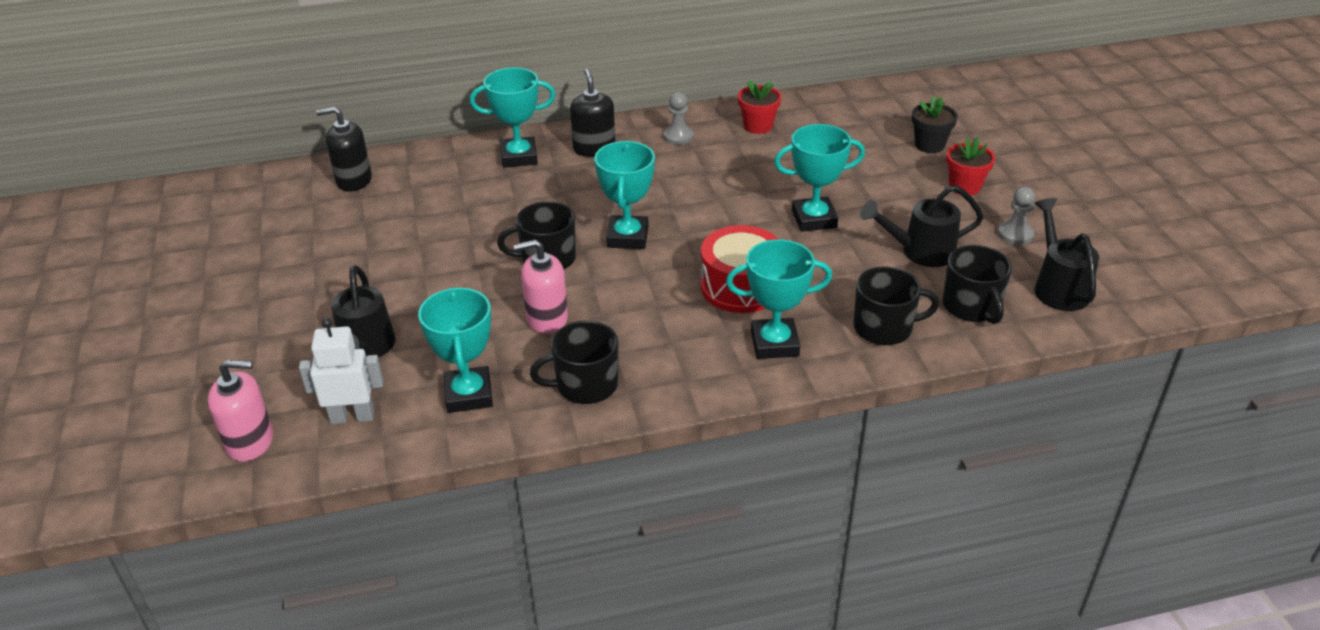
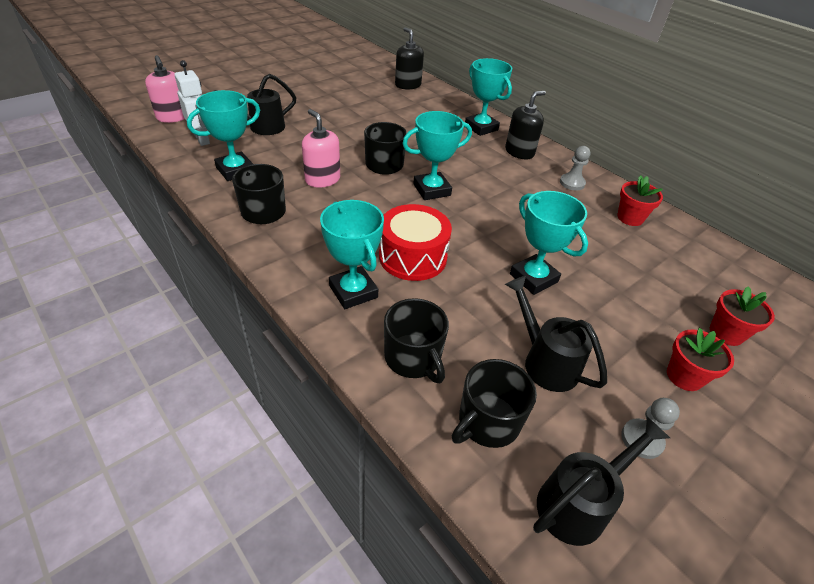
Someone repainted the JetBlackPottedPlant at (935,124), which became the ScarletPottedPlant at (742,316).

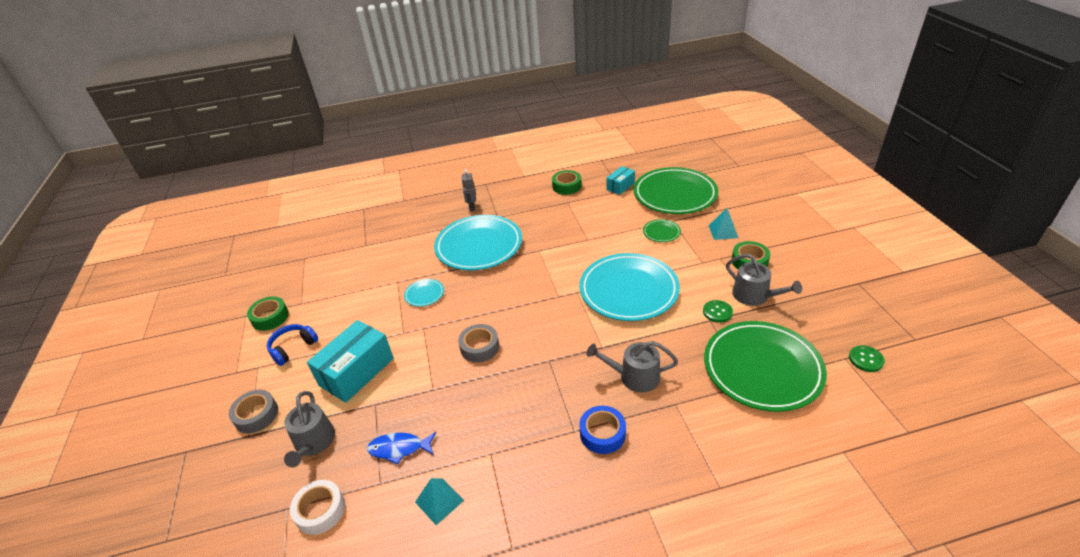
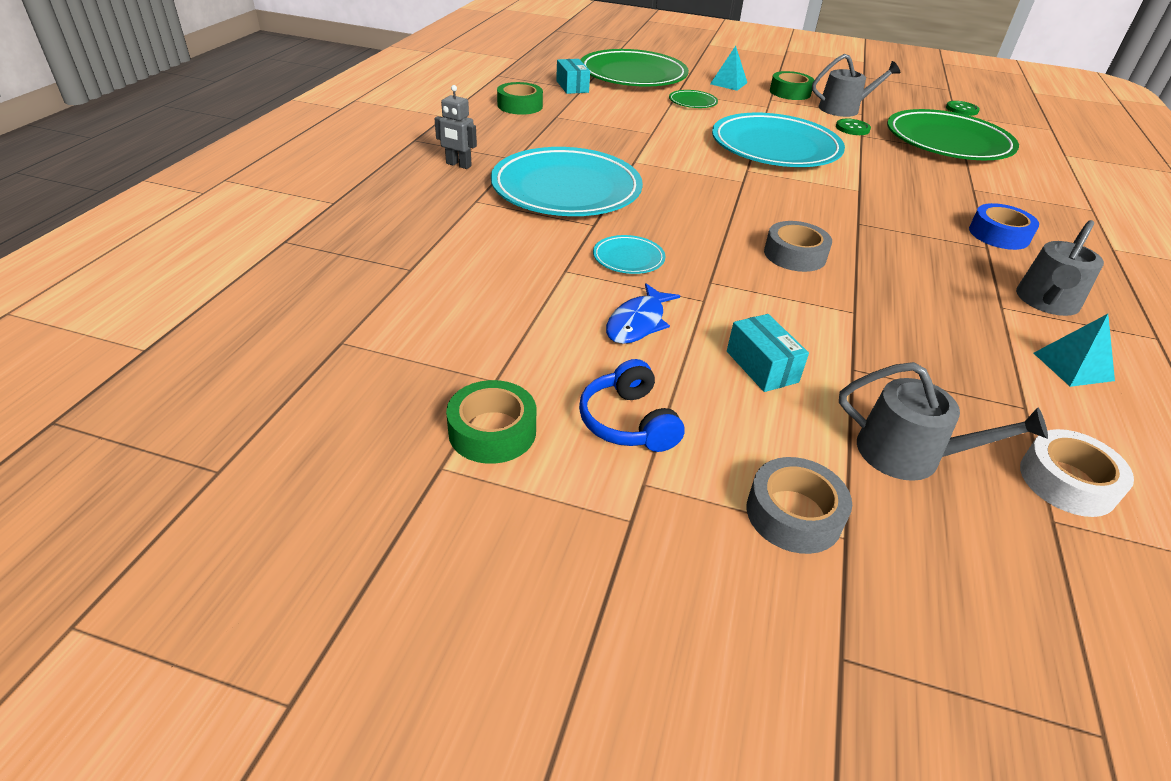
Someone scaled the AquaPackage at (350,361) by 0.54.
Someone carried the BlueFishFigure from (401,448) to (643,313).
Someone carried the GreySprinklingCan from (632,367) to (1060,268).

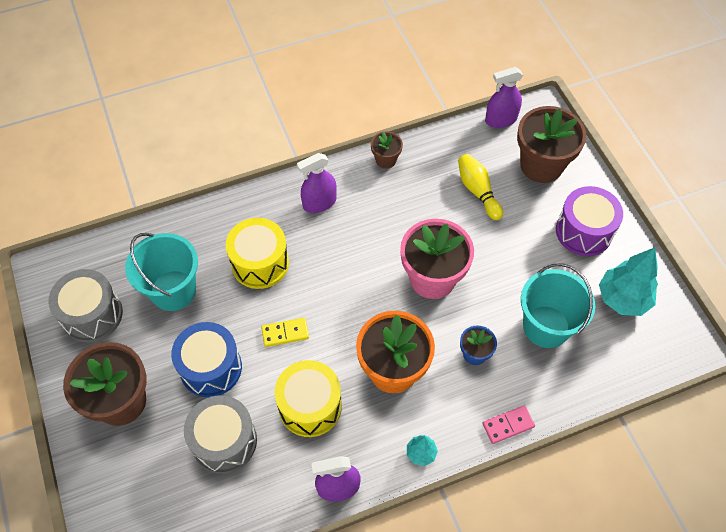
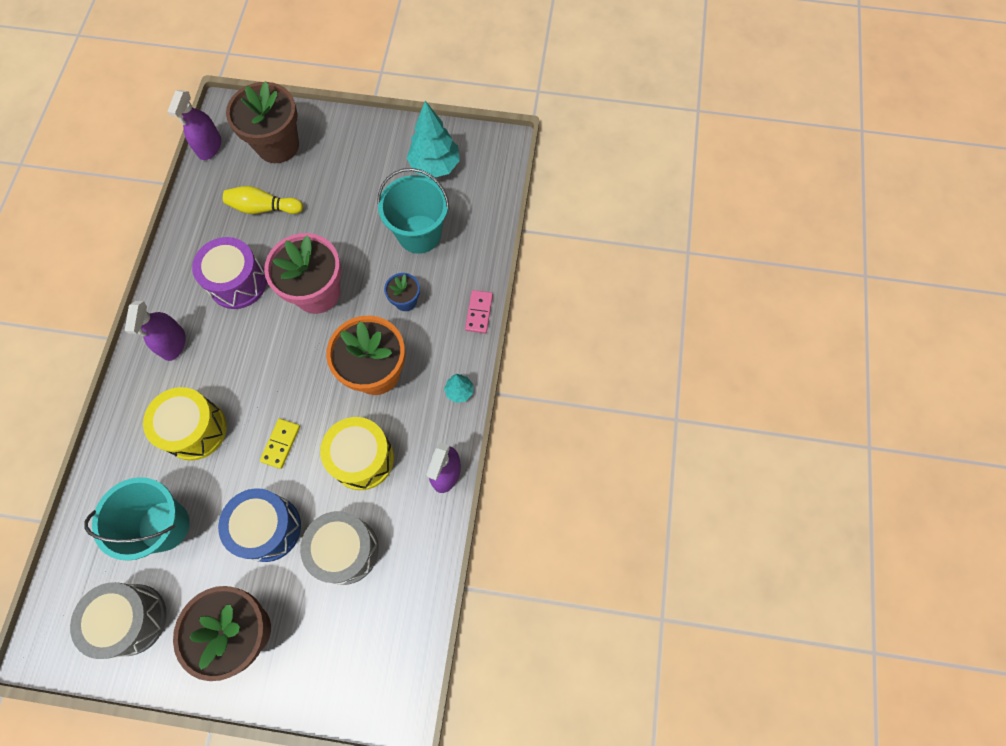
Someone took away the RussetPottedPlant at (387,150).
Someone carried the VioletSnareDrum from (589,221) to (229,273).

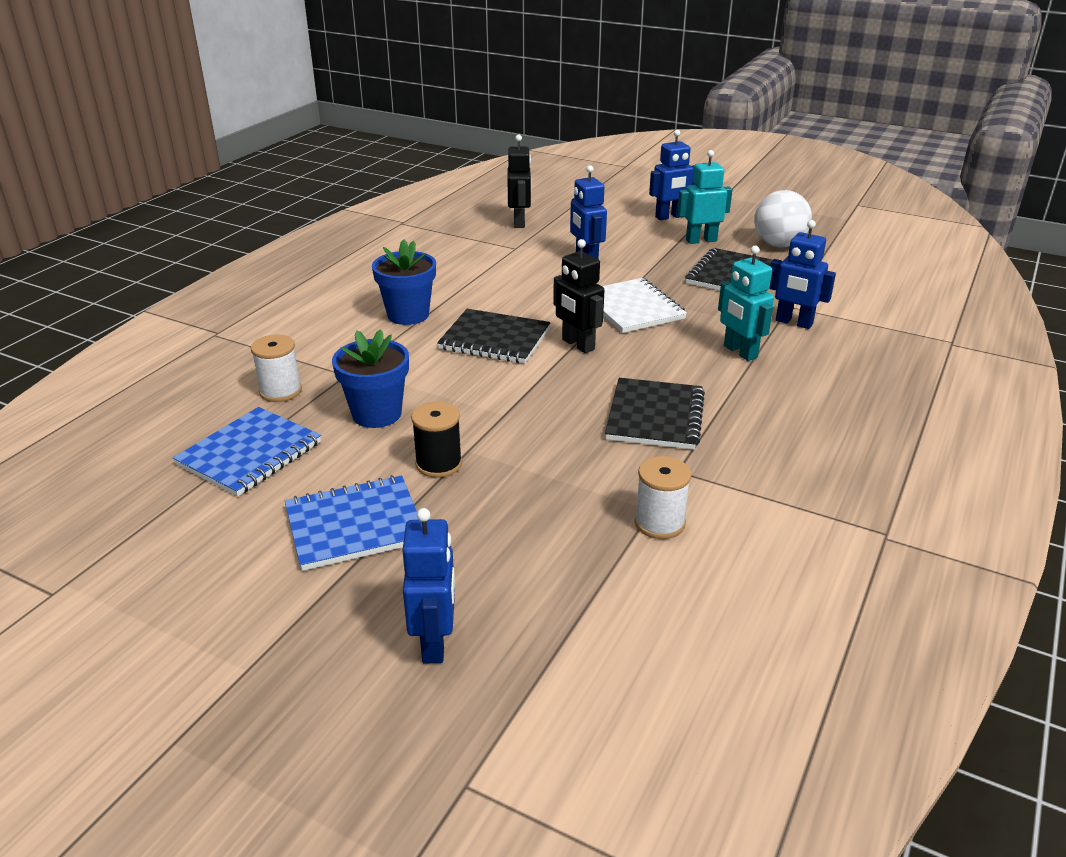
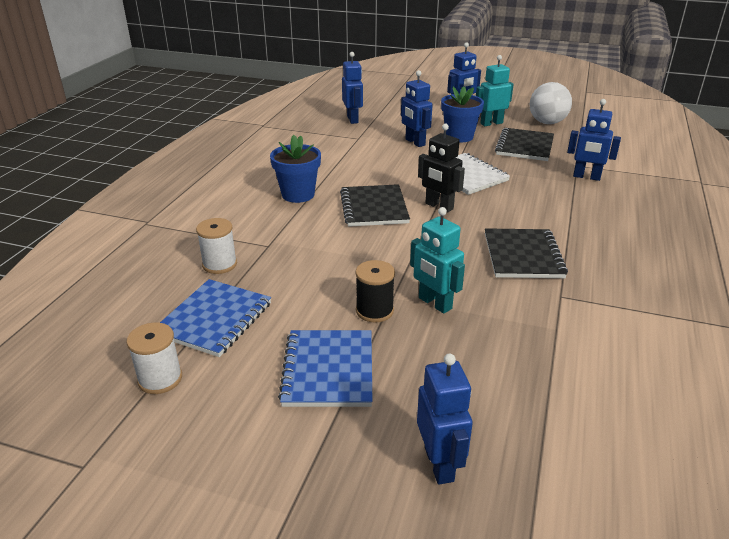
Someone rotated the BlueExerciseBook at (352,523) by 60 degrees counterclockwise.
Someone carried the BluePottedPlant from (370,378) to (462,114).
Someone rotated the JetBlackExerciseBook at (493,336) by 75 degrees clockwise.
Someone repainted the JetBlackRobotFigure at (519,181), which became the BlueRobotFigure at (352,88).
Someone carried the WhiteBobbin from (662,497) to (154,358).
Someone carried the AquaRobotFigure from (746,303) to (437,260).

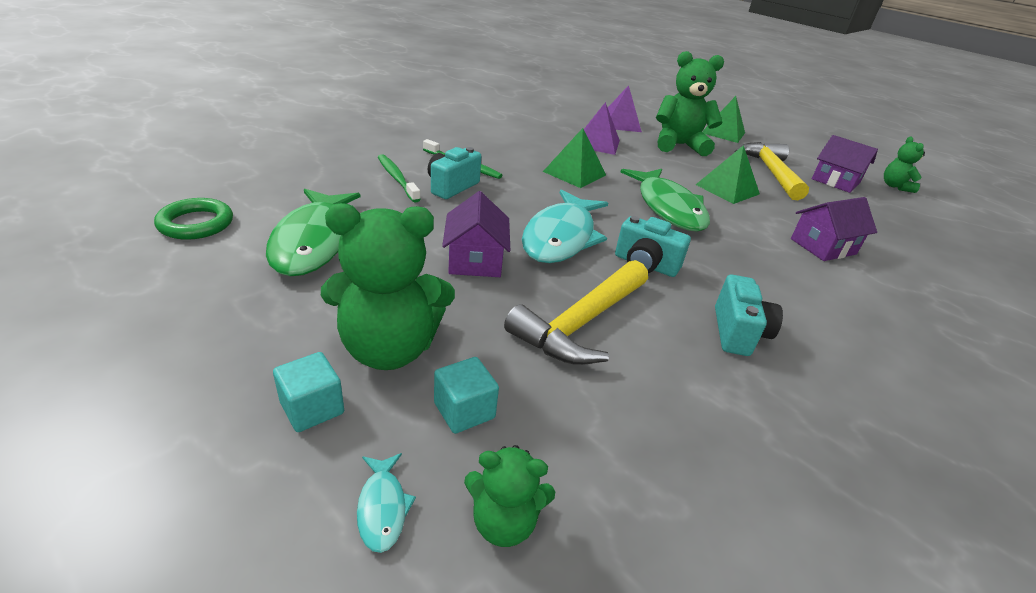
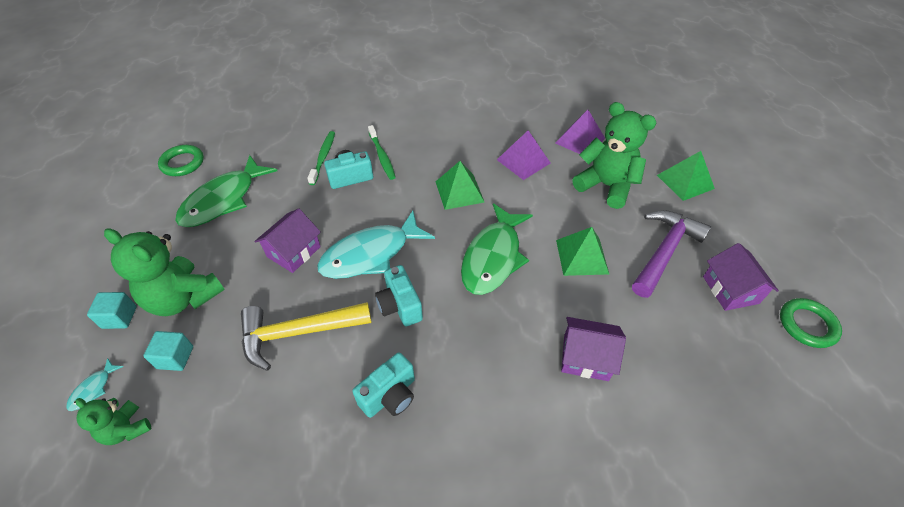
Someone repainted the GoldenHammer at (771,171), which became the VioletHammer at (671,254).
Someone swapped the GreenTeddy at (904,164) for the GreenHoop at (811,323).

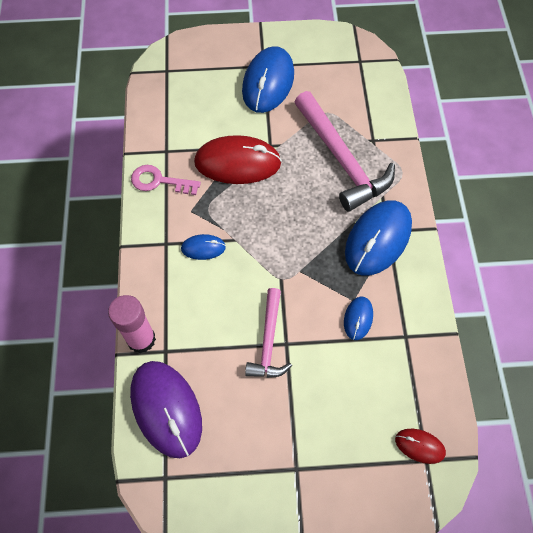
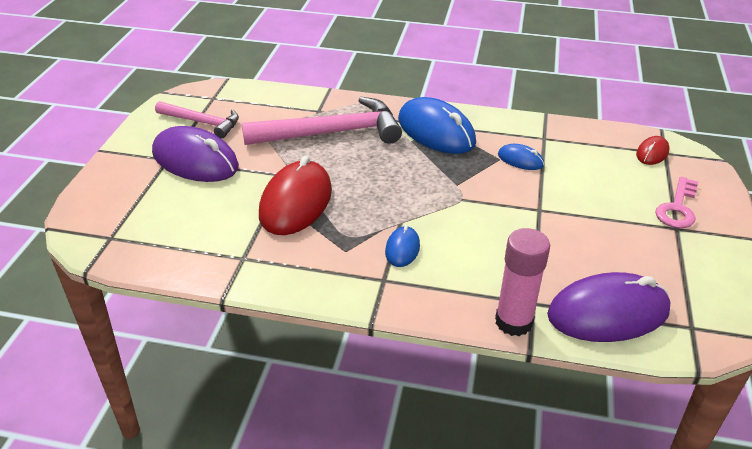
Someone carried the RosePinkDoorKey from (166,180) to (676,202).
Someone repainted the BlueComputerMouse at (268,79), which became the VioletComputerMouse at (195,154).
Someone carried the RosePinkHammer from (268,333) to (197,120).

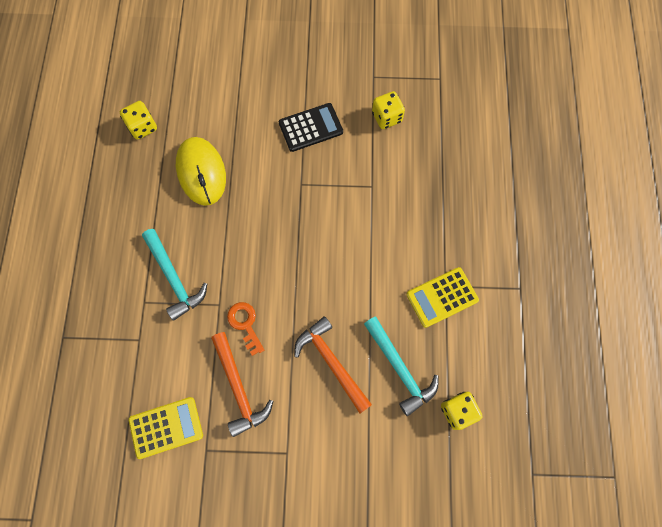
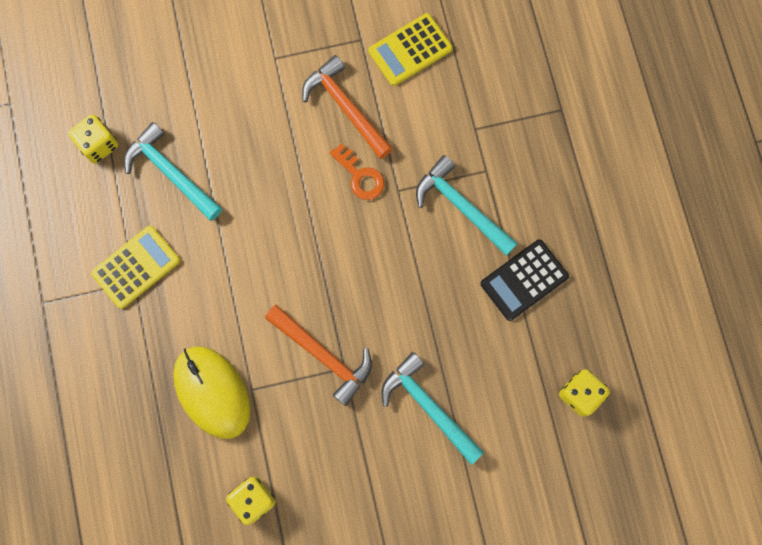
Someone carried the GoldenComputerMouse from (201,171) to (211,393).
Someone carried the JetBlackPocketCalculator from (311,127) to (524,280).
Someone carried the OrangeColouredHammer from (333,364) to (318,355).
Someone put down the AquaHammer at (432,408).

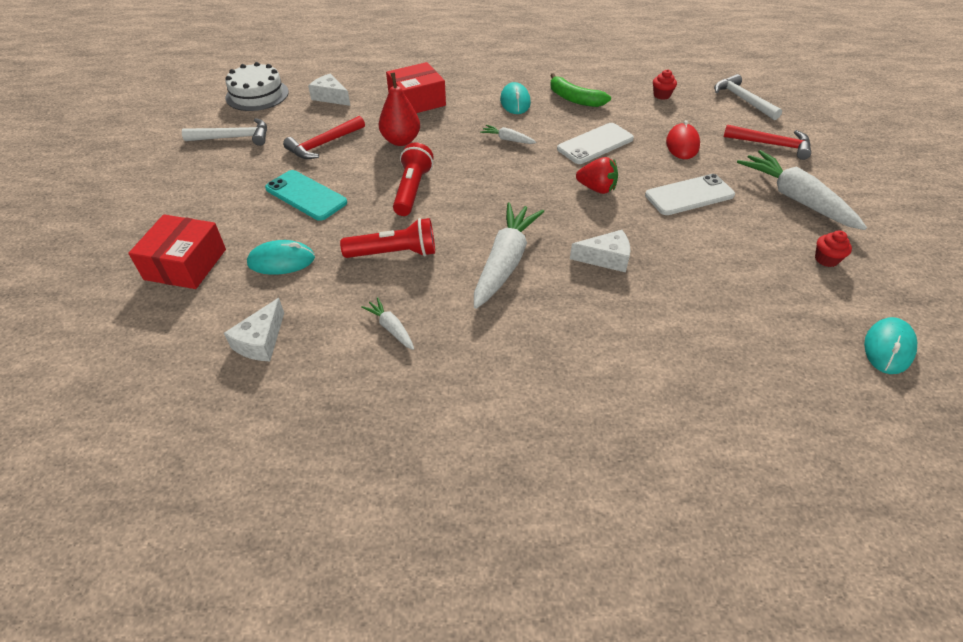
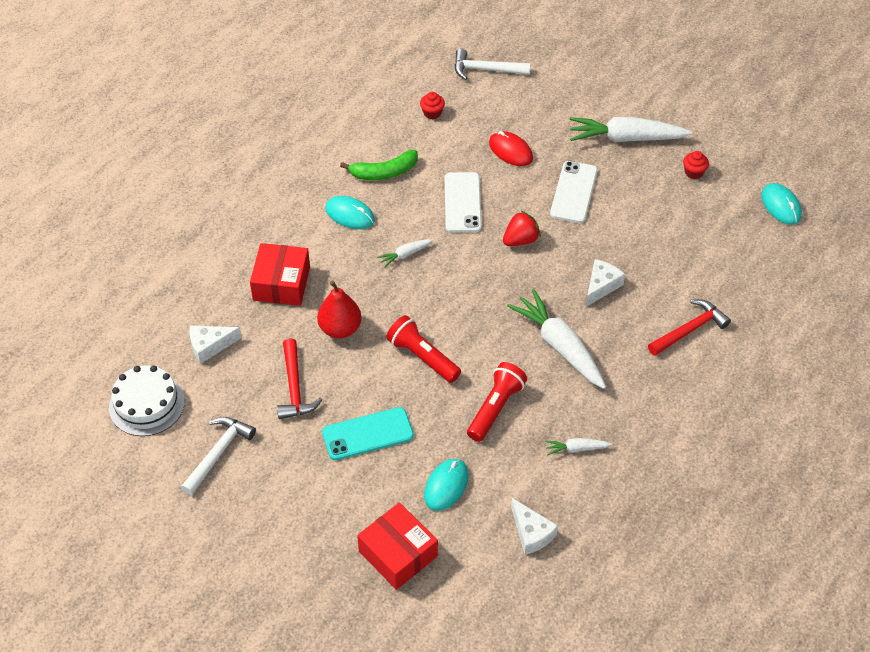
Someone carried the ScarletHammer from (767,142) to (689,327).

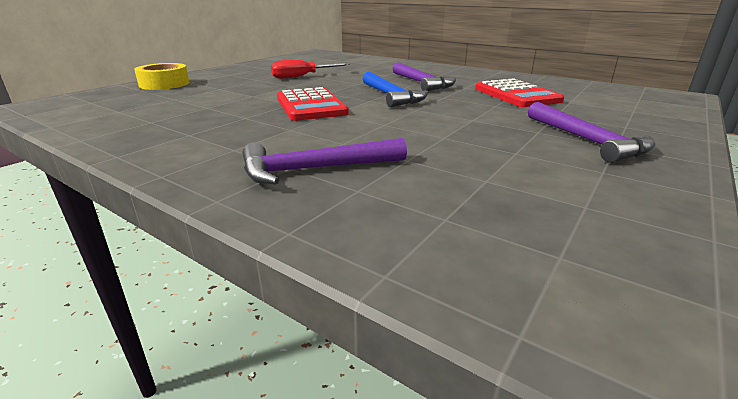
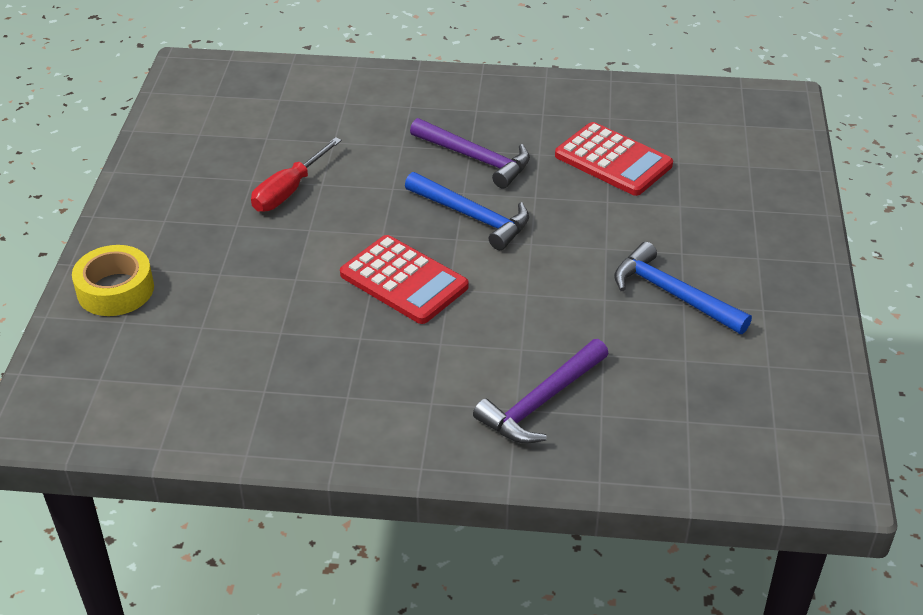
Someone took away the VioletHammer at (591,132).
Someone put down the BlueHammer at (683,288).

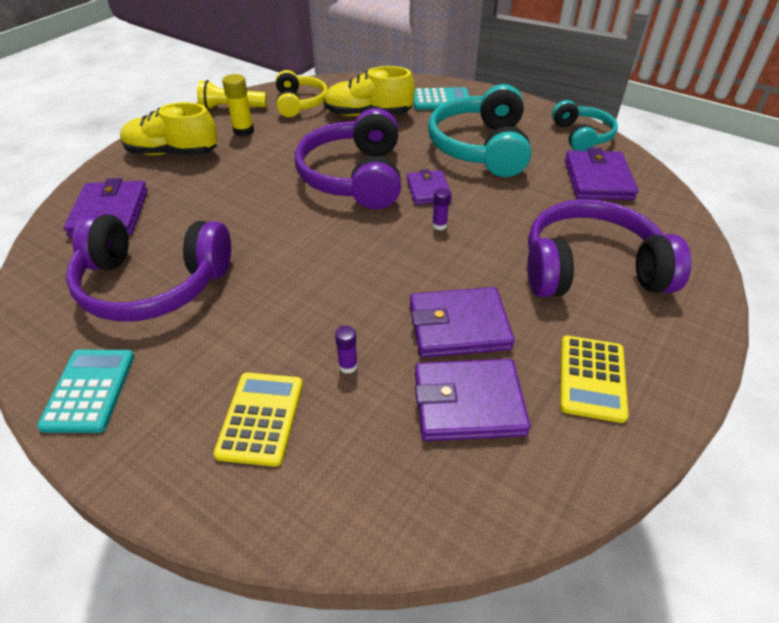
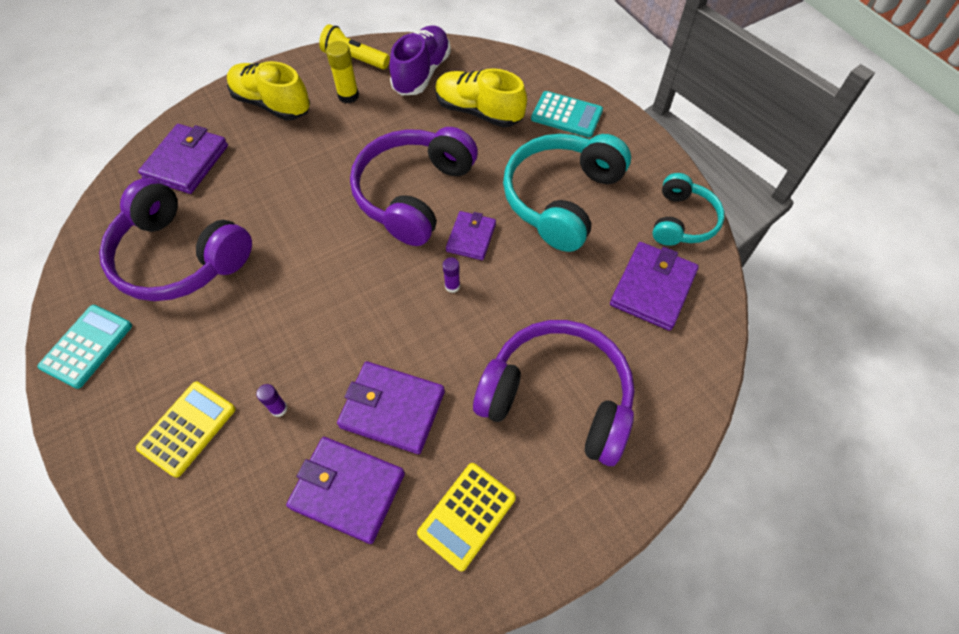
Someone swapped the GoldenHeadset at (302,93) for the VioletSneaker at (420,60).

